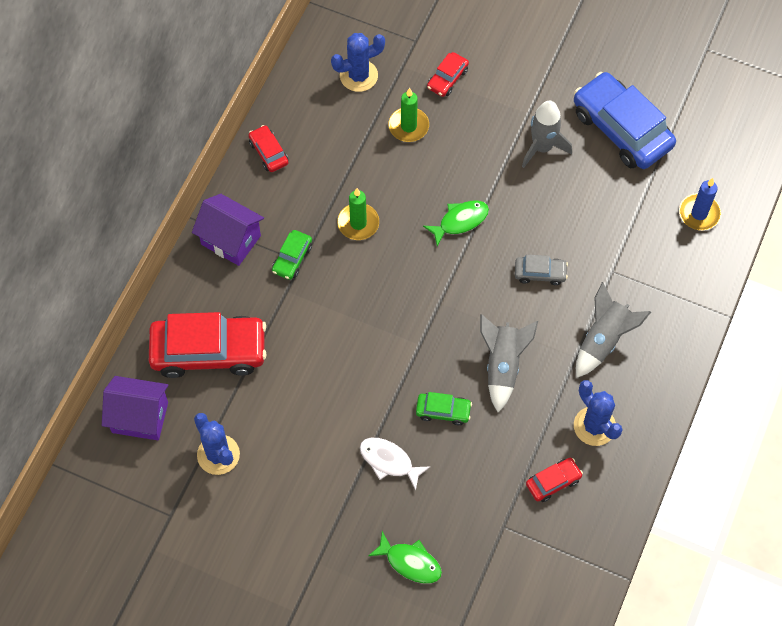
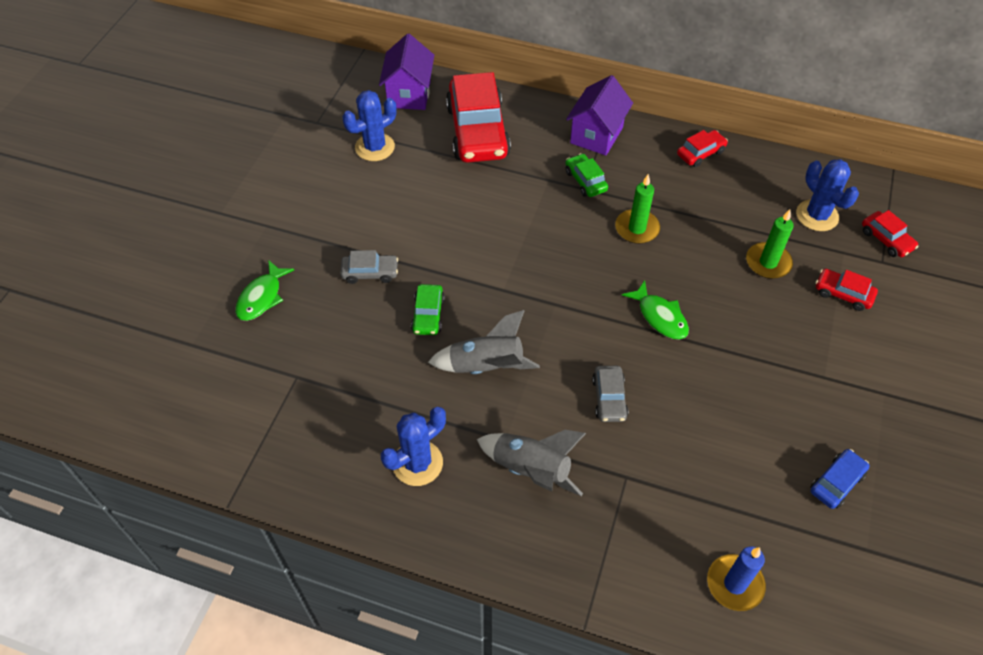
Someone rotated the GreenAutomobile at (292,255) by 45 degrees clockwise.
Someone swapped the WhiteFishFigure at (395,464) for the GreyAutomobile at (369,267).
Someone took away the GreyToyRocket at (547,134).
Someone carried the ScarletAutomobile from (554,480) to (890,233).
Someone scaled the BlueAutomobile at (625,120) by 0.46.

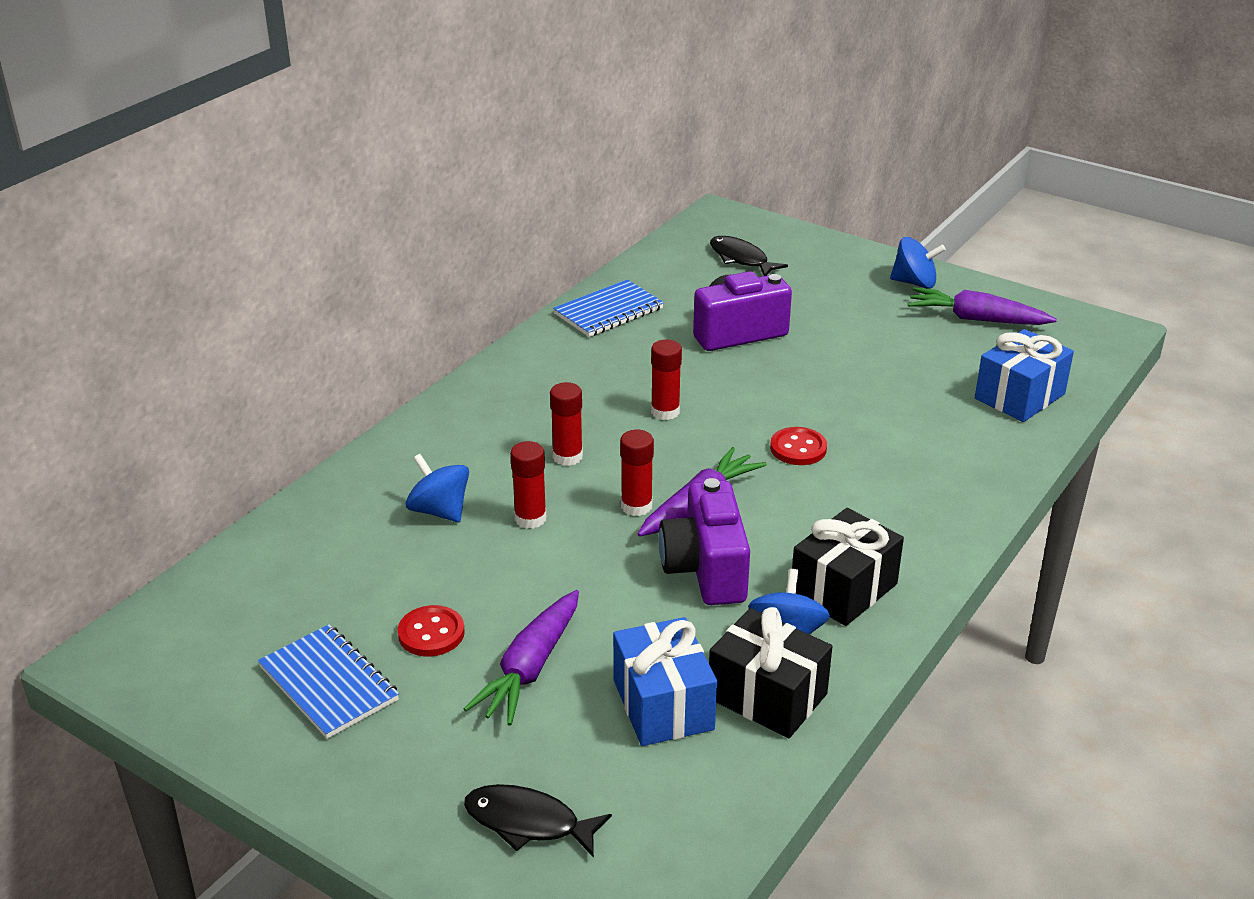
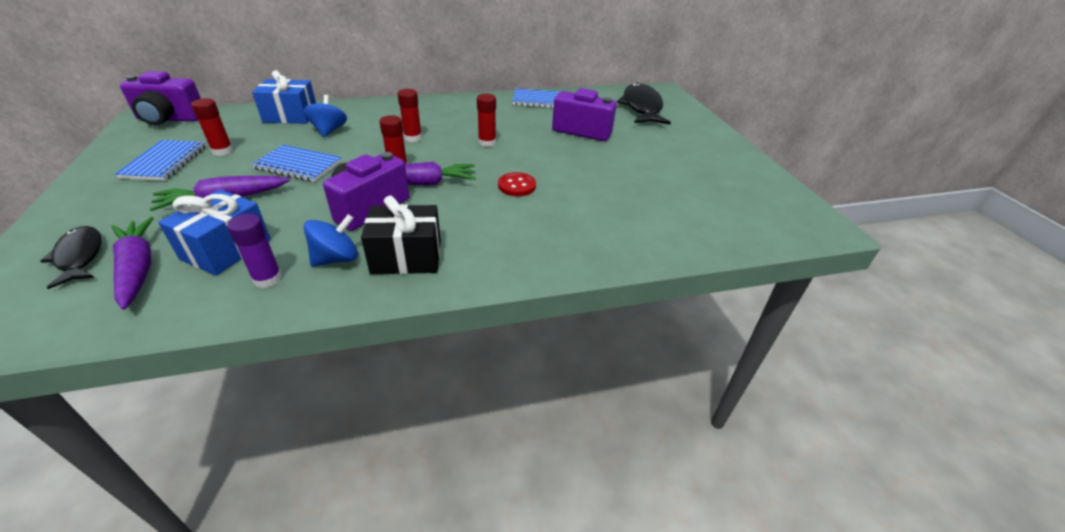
Someone took away the ScarletShirtButton at (431,631).
Someone carried the ScarletGlue from (528,485) to (212,127).
Someone swapped the JetBlackPresent at (771,672) for the VioletGlue at (255,251).
Someone scaled the JetBlackFishFigure at (749,256) by 1.67.
Someone took away the BlueSpinningTop at (918,263).
Someone carried the VioletToyCarrot from (982,306) to (133,263).
Someone carried the BluePresent from (1024,375) to (284,97).
Someone put down the VioletPhotoCamera at (160,98).
Someone put down the BlueExerciseBook at (296,163).

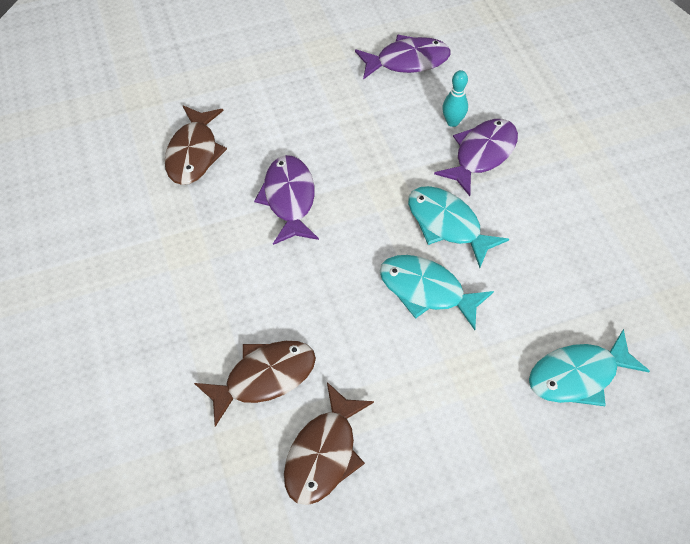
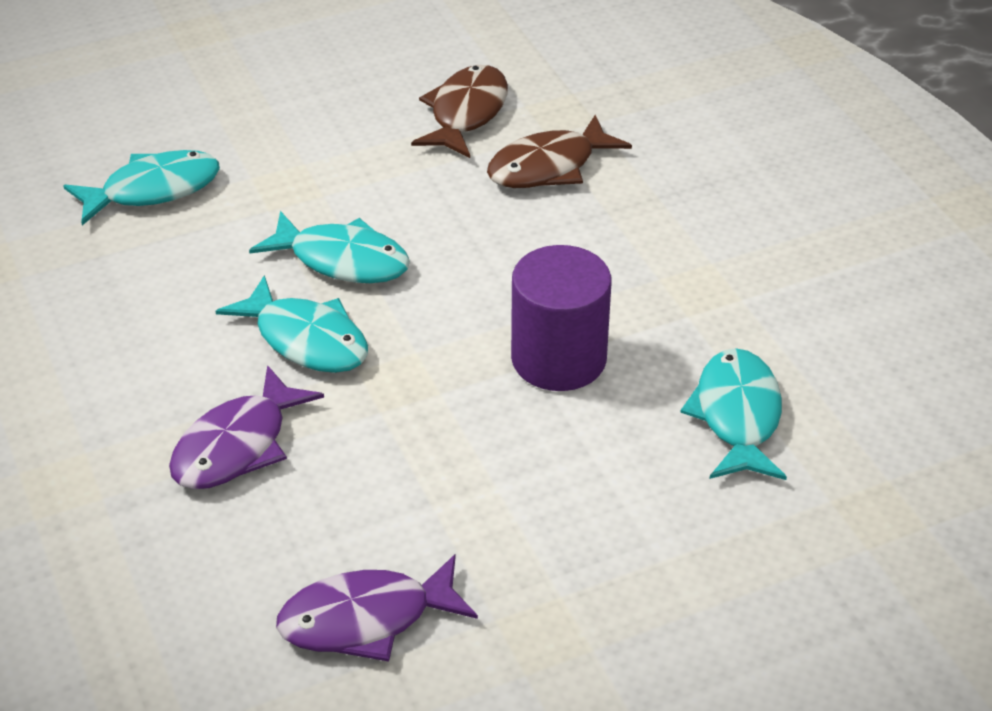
Someone repainted the RussetFishFigure at (196,145), which became the AquaFishFigure at (733,414).
Someone swapped the VioletFishFigure at (286,200) for the VioletCylinderShape at (561,318).
Someone took away the AquaSkittle at (455,98).

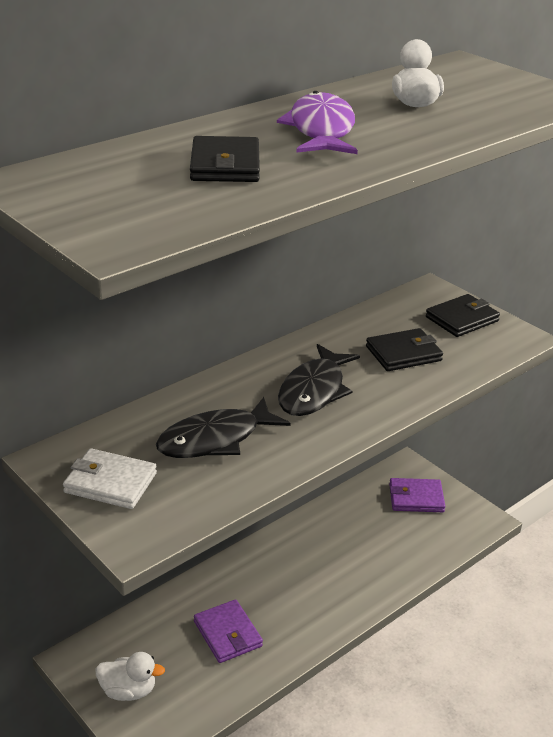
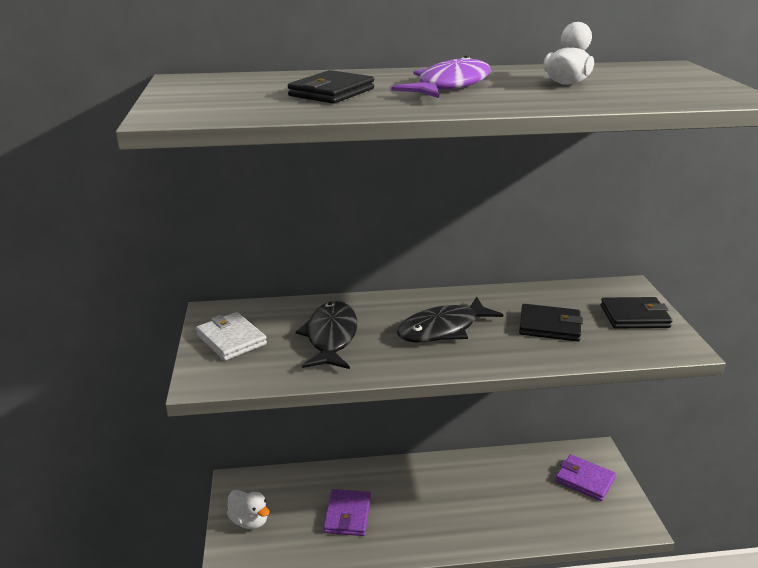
Someone rotated the JetBlackFishFigure at (223,427) by 90 degrees clockwise.

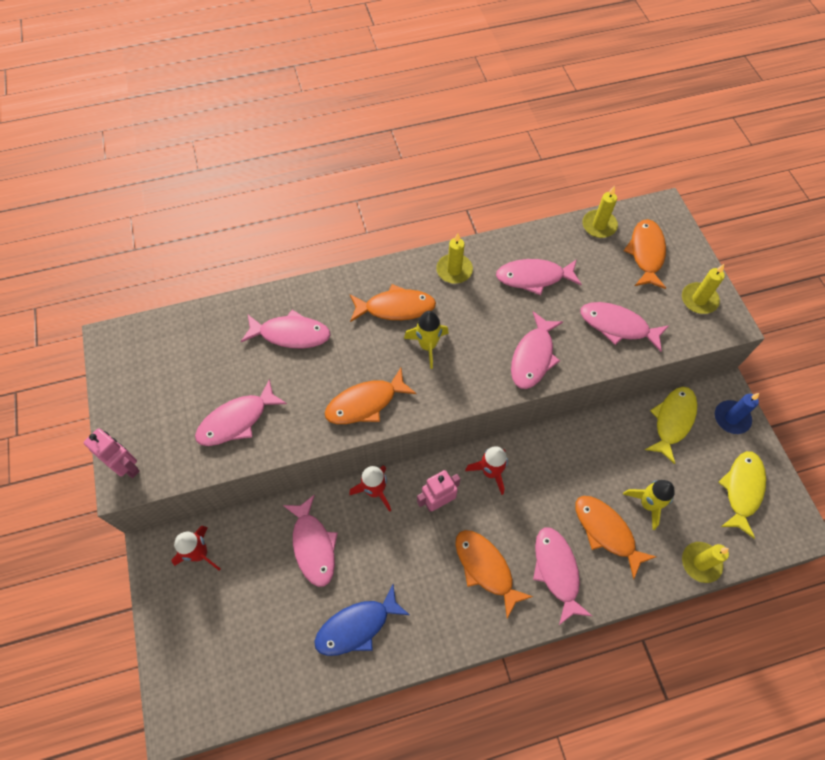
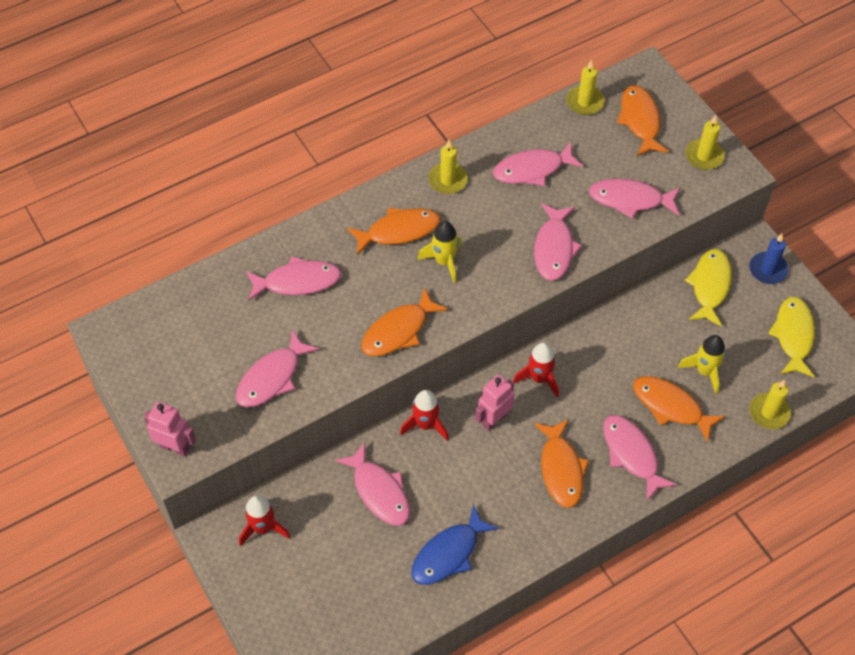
Someone rotated the OrangeColouredFishFigure at (494,574) by 135 degrees counterclockwise.

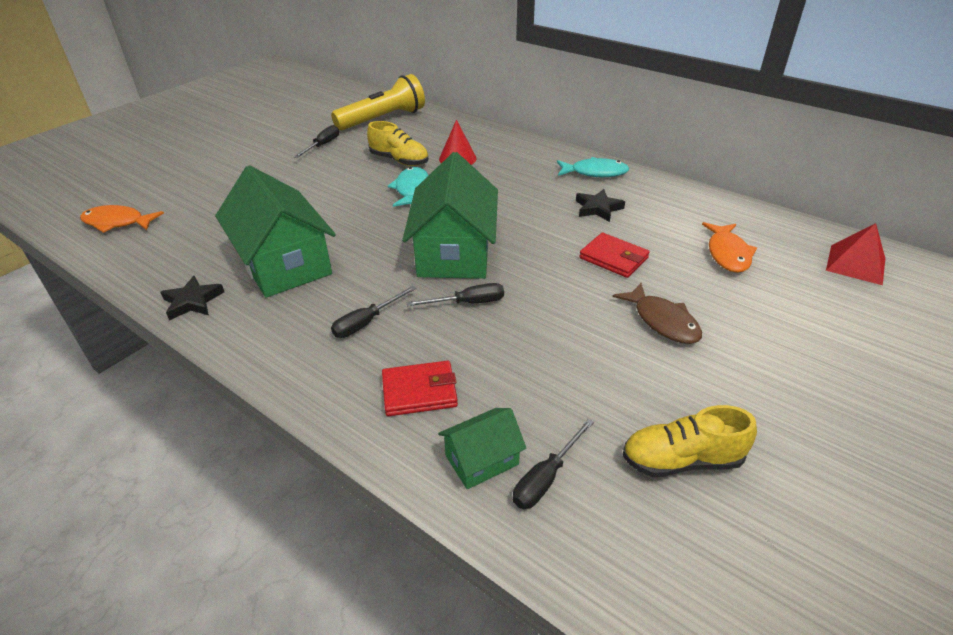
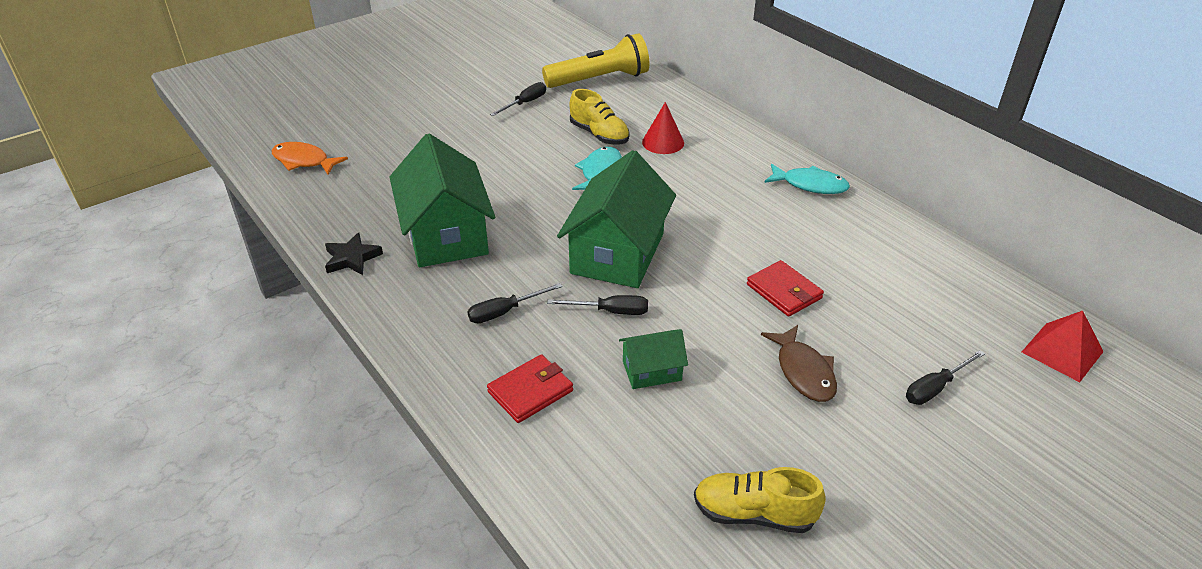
Someone rotated the ScarletCardWallet at (420,388) by 45 degrees counterclockwise.
Someone carried the GreenCottage from (482,448) to (653,359).
Someone carried the JetBlackFlatScrewdriver from (553,463) to (945,377).
Someone took away the JetBlackStar at (600,205).
Someone took away the OrangeColouredFishFigure at (729,247).

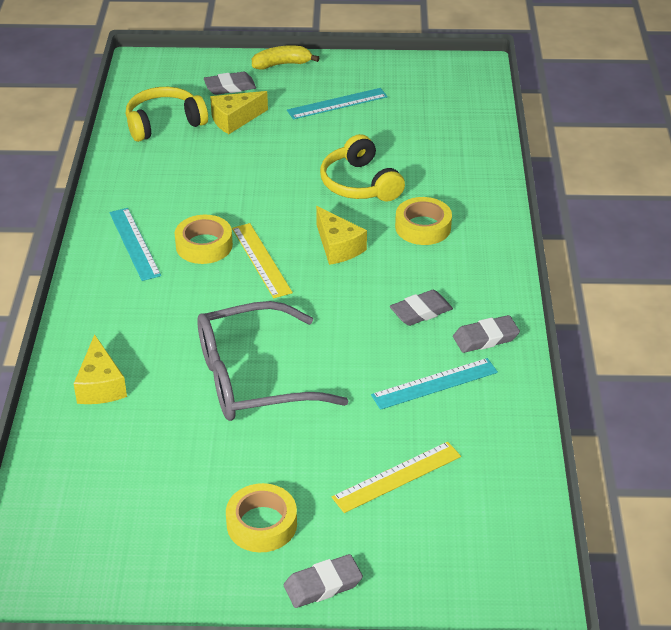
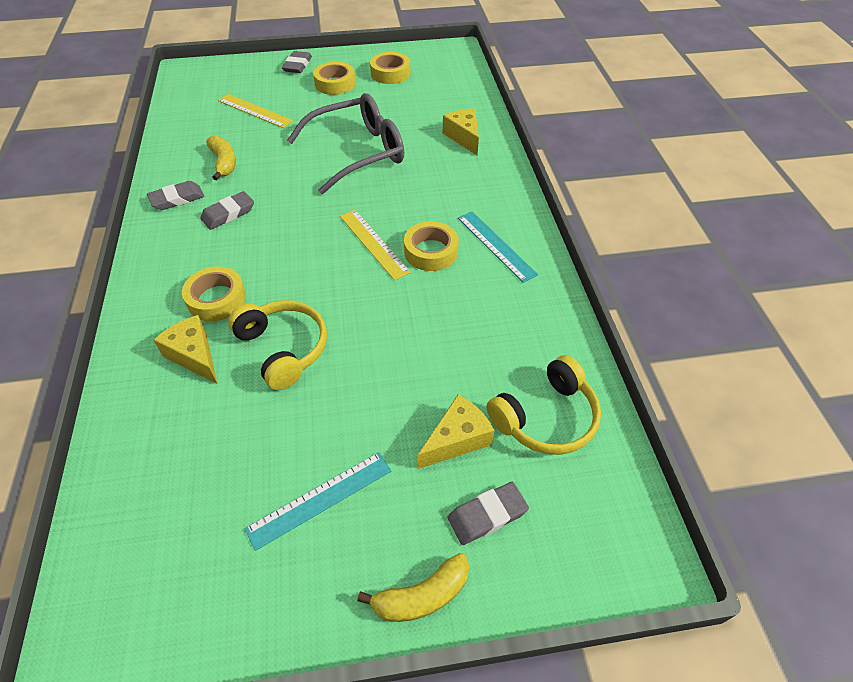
Someone rotated the GreyGumEraser at (323,581) by 45 degrees counterclockwise.
Someone carried the GoldenCheese from (341,235) to (185,349).
Someone rotated the GoldenRuler at (396,477) by 75 degrees clockwise.
Someone swapped the AquaRuler at (434,384) for the GoldenBanana at (221,158).
Someone put down the GoldenRollOfTape at (390,68).

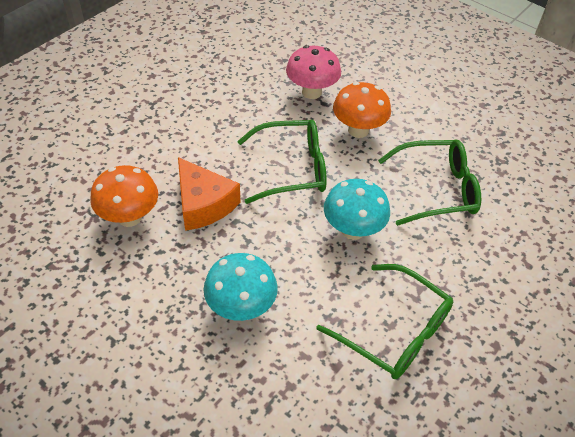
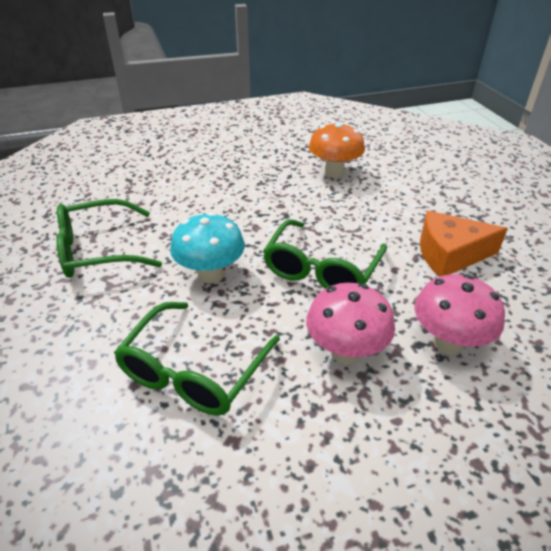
Someone carried the OrangeColouredCheese from (209,194) to (464,244).
Someone took away the AquaFungus at (241,287).
Someone repainted the OrangeColouredFungus at (362,110), which became the RosePinkFungus at (350,323).

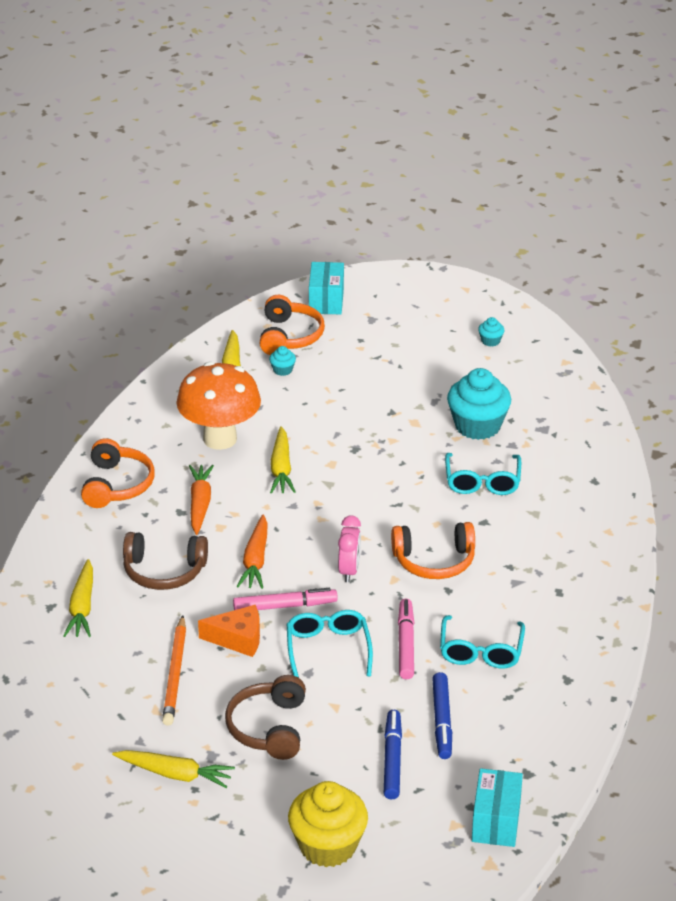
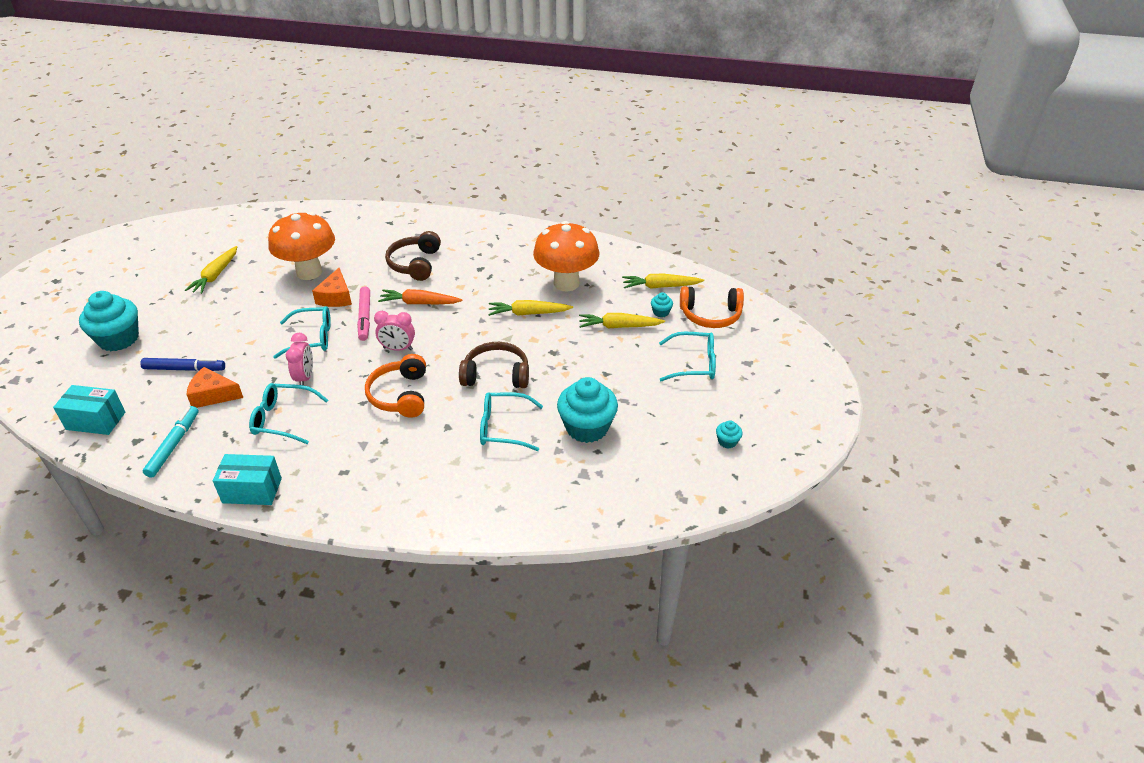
Someone carried the GoldenToyCarrot from (78,598) to (622,320).
Someone took away the OrangeColouredHeadset at (118,473).
Someone swapped the OrangeColouredWoodenPencil at (174,670) for the OrangeColouredFungus at (301,246).
Someone took away the OrangeColouredToyCarrot at (201,500).
Someone carried the RussetHeadset from (265,717) to (494,365).
Someone repainted the GoldenCupcake at (328,824), which became the AquaCupcake at (109,321).
Someone carried the AquaPackage from (326,288) to (247,479).
Someone swapped the RosePinkFeltPen at (406,639) for the RosePinkAlarmClock at (299,359).
Someone swapped the BlueFeltPen at (442,715) for the OrangeColouredCheese at (214,387).
Someone put down the AquaFeltPen at (171,442).
Someone put down the AquaEyeglasses at (687,357).

